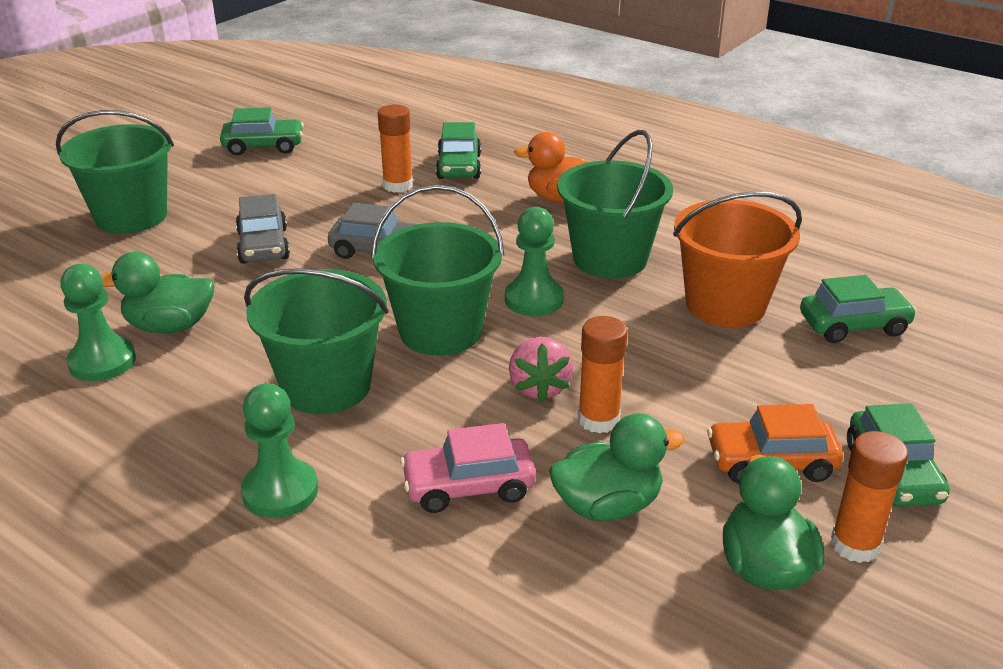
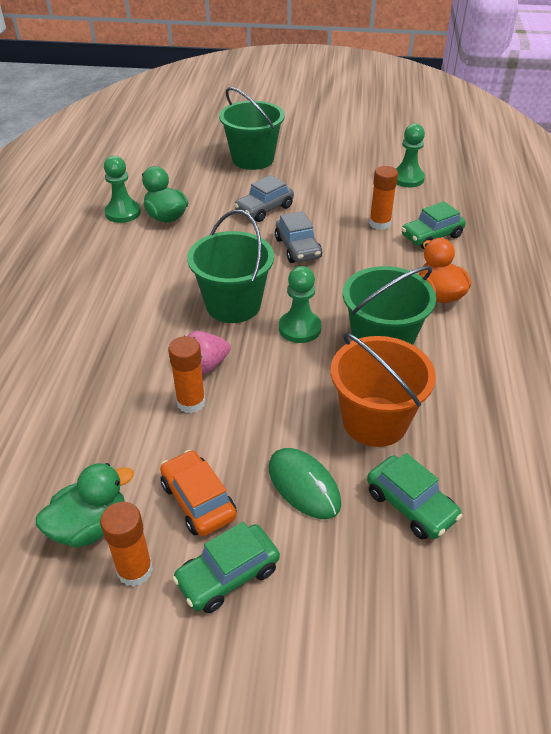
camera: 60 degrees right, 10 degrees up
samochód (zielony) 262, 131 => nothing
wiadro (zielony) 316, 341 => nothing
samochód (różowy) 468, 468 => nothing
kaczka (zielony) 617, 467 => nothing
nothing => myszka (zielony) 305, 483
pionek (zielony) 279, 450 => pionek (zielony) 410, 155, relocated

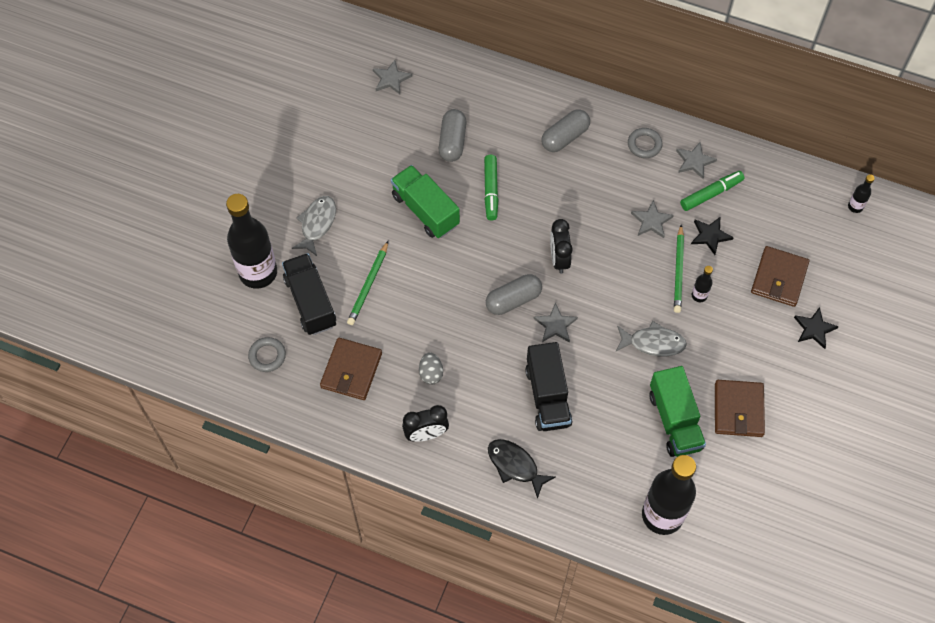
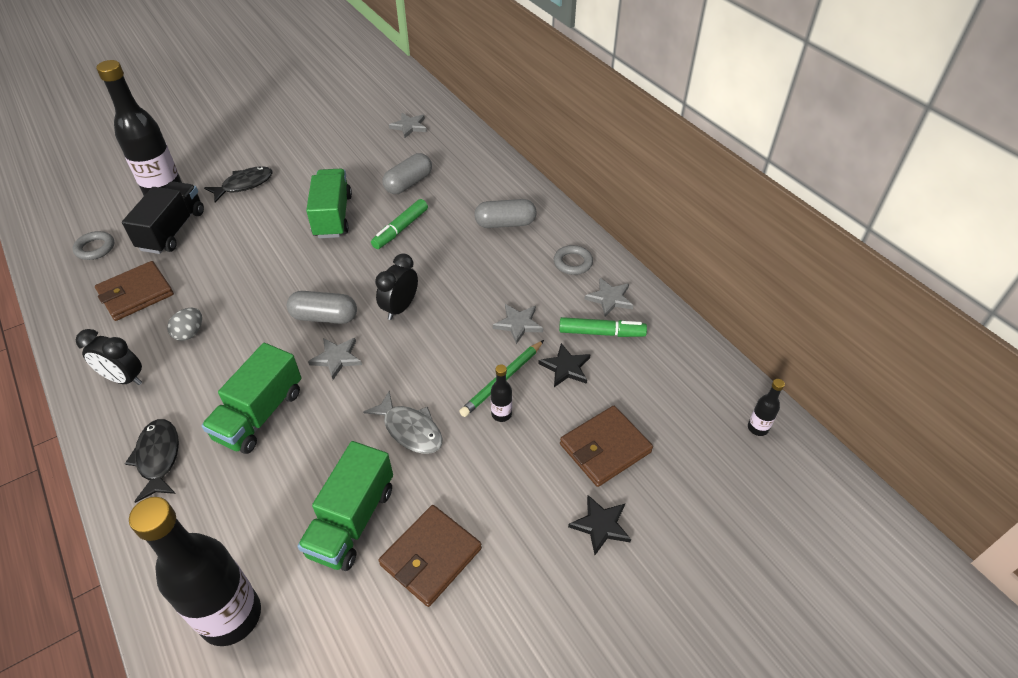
camera: 35 degrees right, 15 degrees down
ołówek (zielony) 367, 283 => nothing
ryba (szary) 314, 226 => ryba (czarny) 238, 184
ciężarówka (czarny) 548, 386 => ciężarówka (zielony) 251, 398

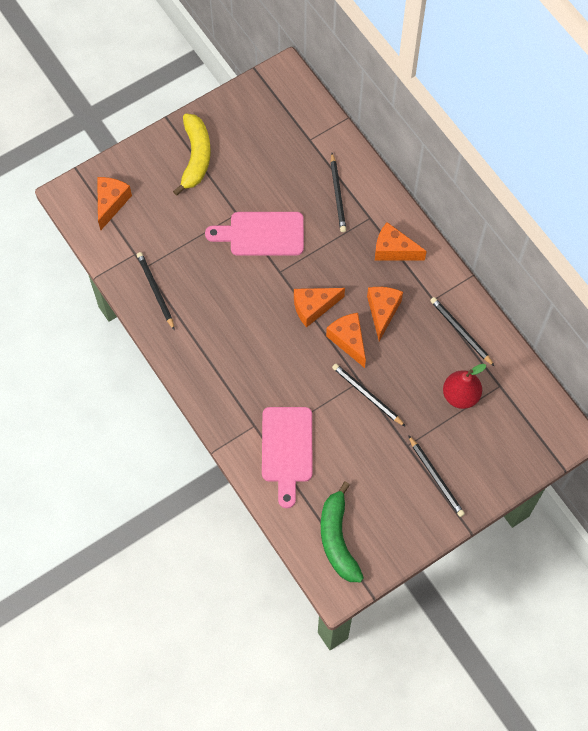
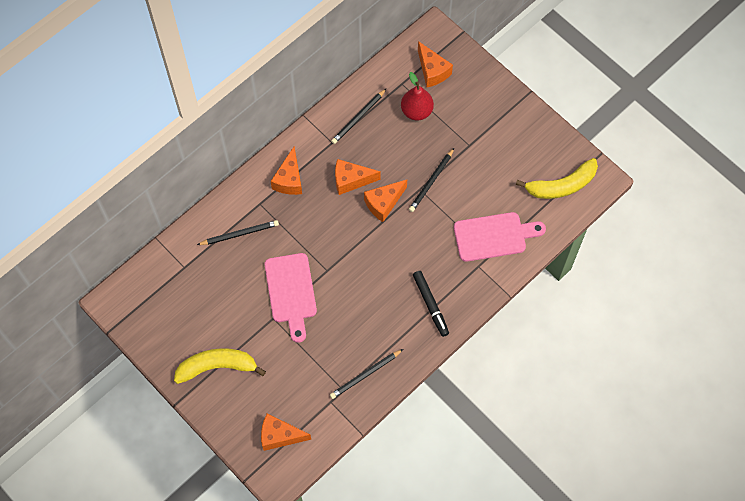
camera: 100 degrees left, 0 degrees up
ołówek (czarny) 436, 476 => nothing
nothing => flamaster (czarny) 431, 304
ser (pomarańczowy) 319, 308 => ser (pomarańczowy) 435, 64, relocated
banan (zielony) 342, 532 => banan (żółty) 557, 178

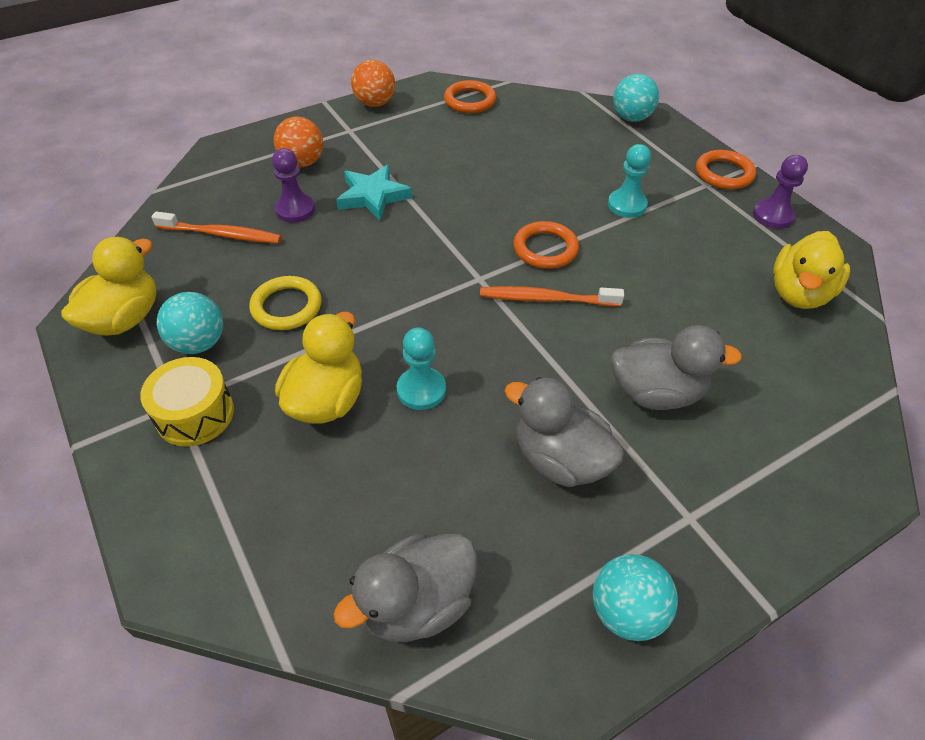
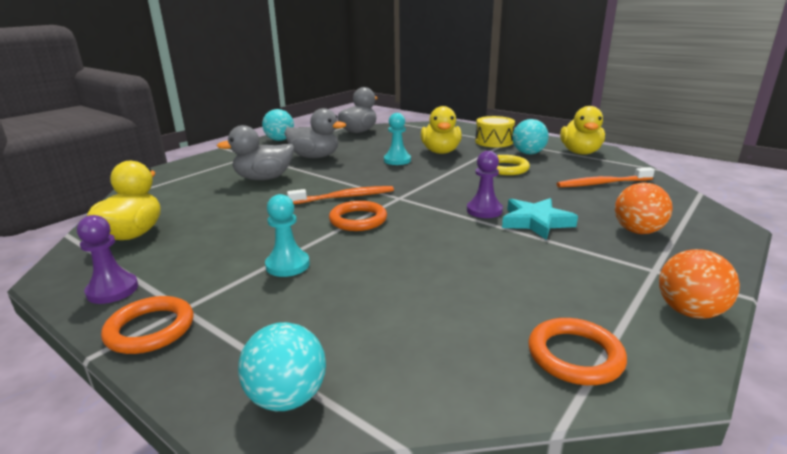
camera: 160 degrees right, 25 degrees down
pionek (fioletowy) 293, 185 => pionek (fioletowy) 485, 184, relocated

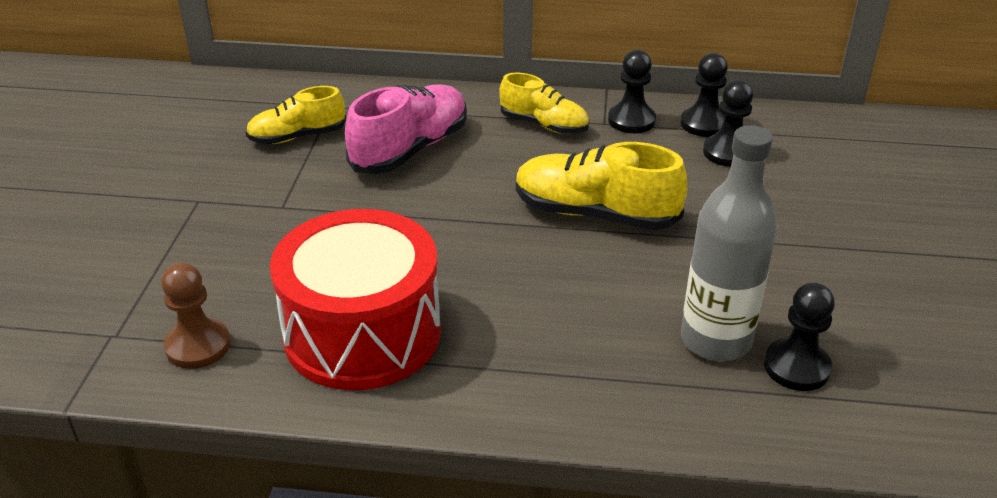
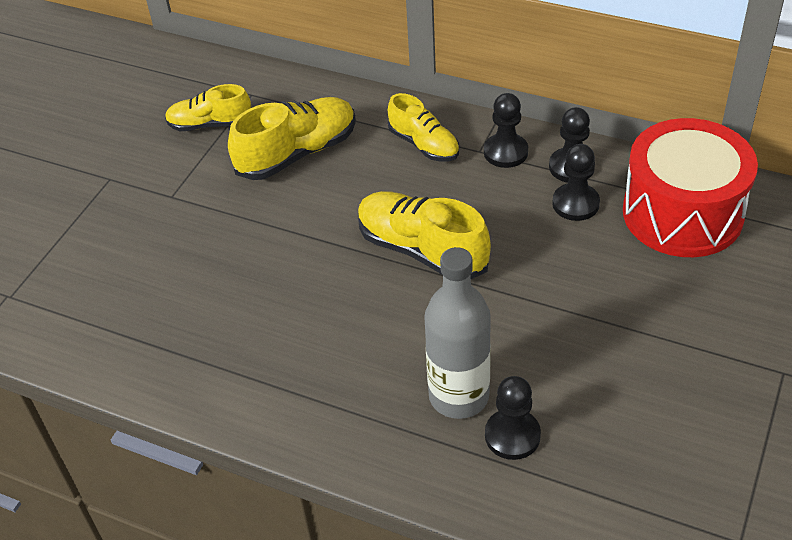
camera: 20 degrees right, 10 degrees up
pionek (brązowy) 196, 315 => nothing
bęben (czerwony) 355, 299 => bęben (czerwony) 690, 187, relocated
but (różowy) 406, 129 => but (żółty) 292, 138

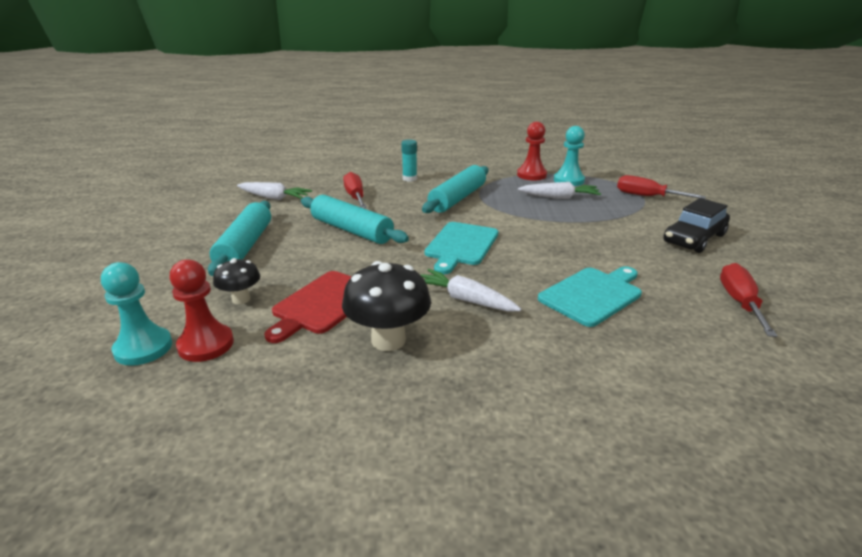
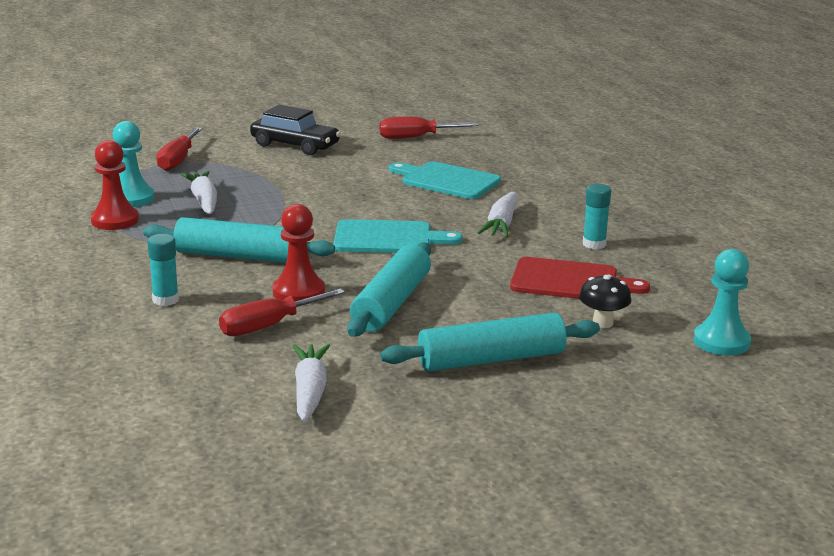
camera: 110 degrees left, 5 degrees down
pionek (czerwony) 202, 310 => pionek (czerwony) 299, 252, relocated
grzyb (czarny) 386, 306 => klej w sztyfcie (turkusowy) 597, 216

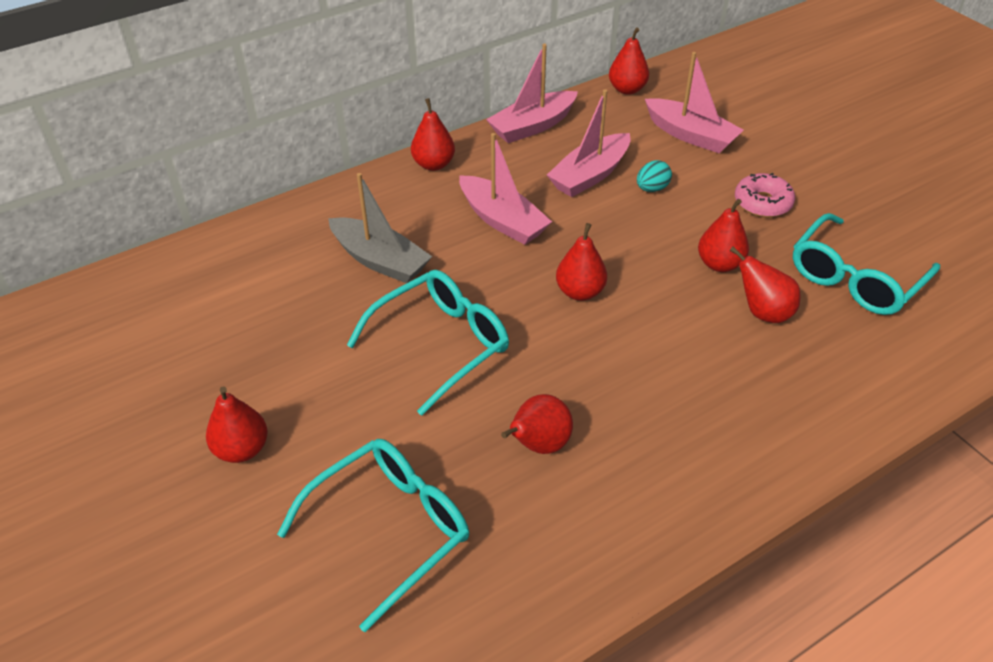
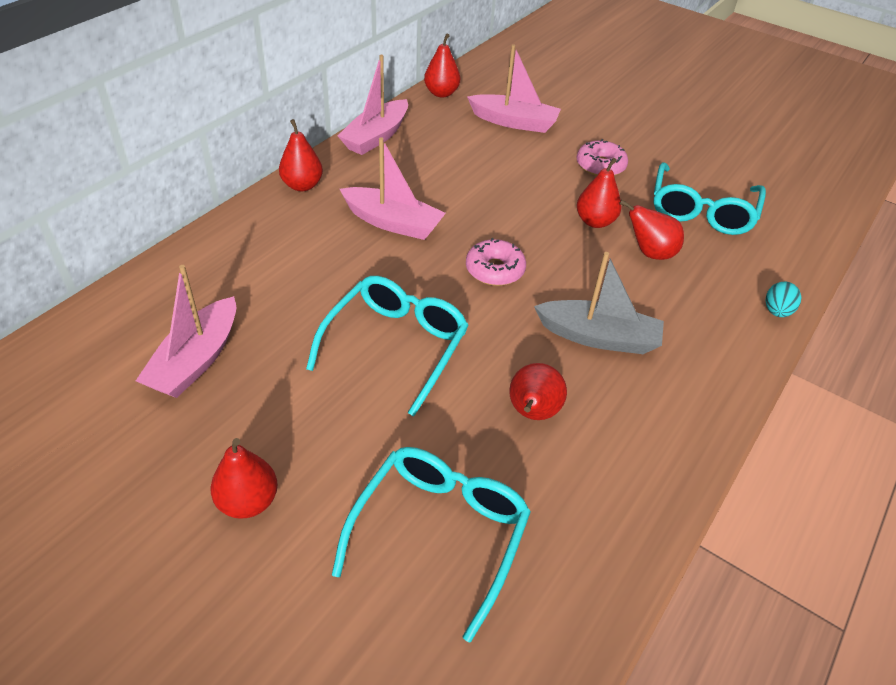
camera: 25 degrees left, 0 degrees up
łódka (szary) 380, 228 => łódka (szary) 599, 303, relocated
łódka (różowy) 588, 143 => łódka (różowy) 186, 331, relocated
jajko (turkusowy) 654, 176 => jajko (turkusowy) 783, 299, relocated
gruszka (czerwony) 581, 262 => donut (różowy) 496, 262

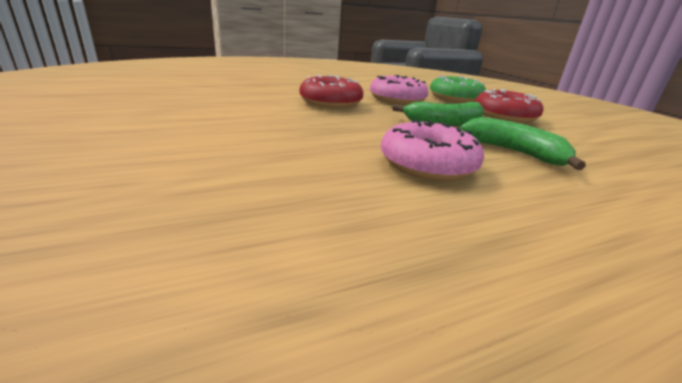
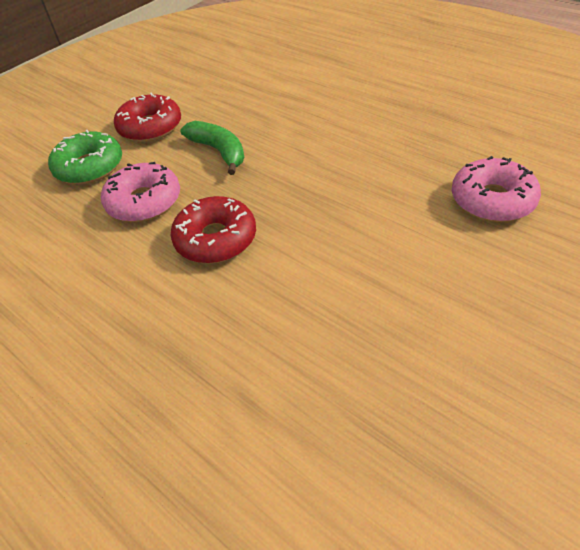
camera: 110 degrees left, 20 degrees up
banan (zielony) 523, 143 => nothing
donut (różowy) 432, 150 => donut (różowy) 496, 189, relocated

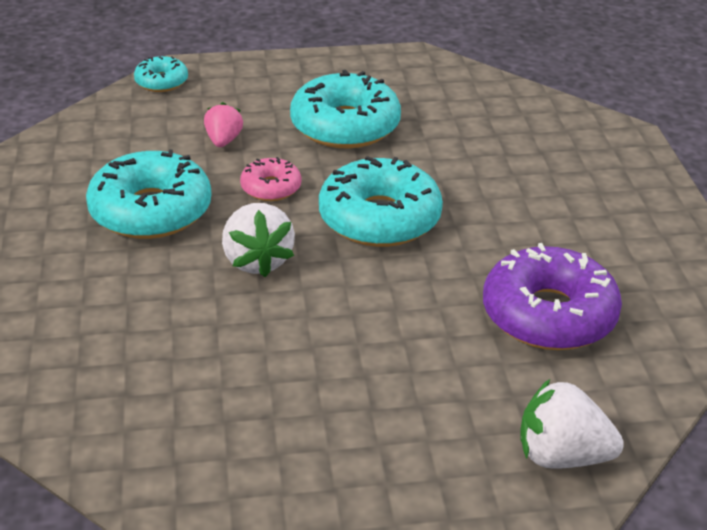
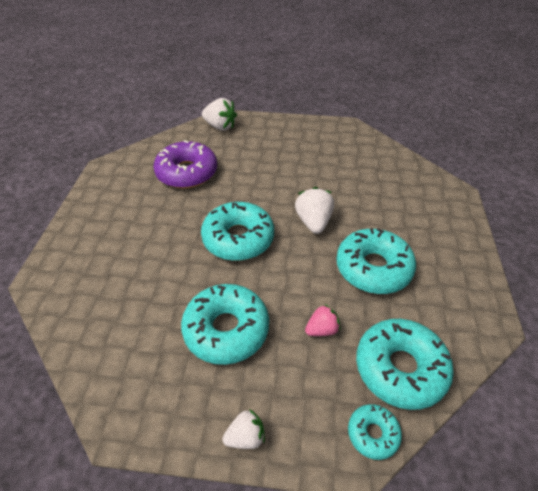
camera: 165 degrees left, 10 degrees up
donut (różowy) 270, 179 => nothing
nothing => truskawka (biały) 243, 429
nothing => donut (turkusowy) 405, 364
truskawka (różowy) 223, 124 => truskawka (różowy) 322, 320, 135 degrees counterclockwise

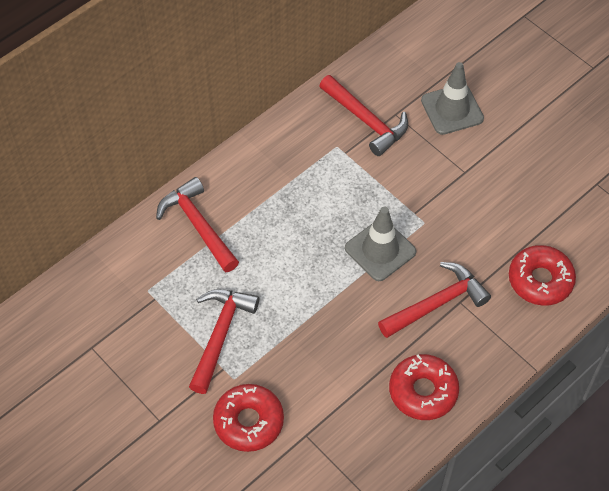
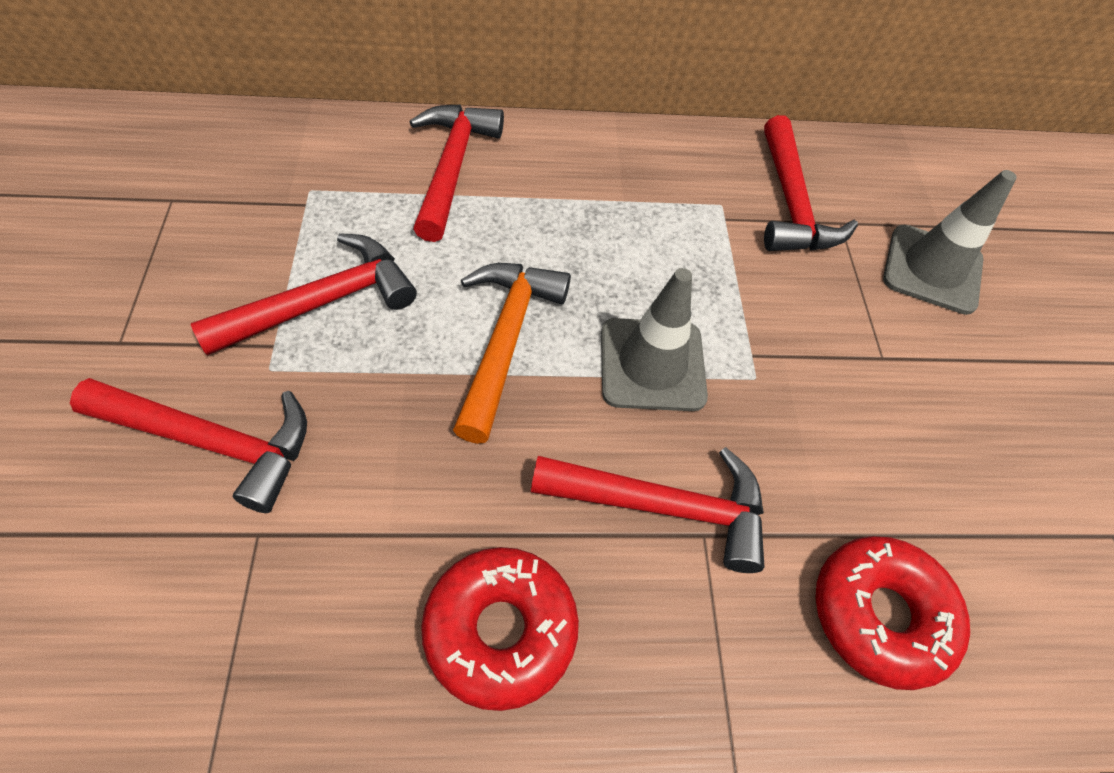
camera: 35 degrees right, 0 degrees up
nothing => młotek (pomarańczowy) 512, 353
donut (czerwony) 248, 418 => młotek (czerwony) 188, 445

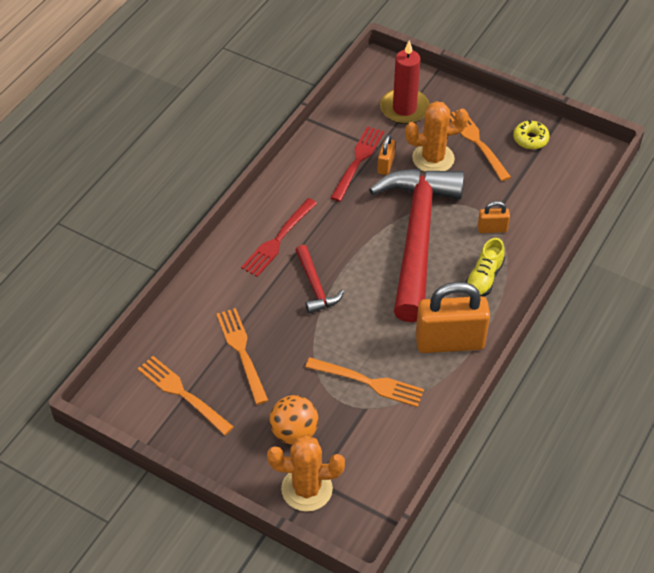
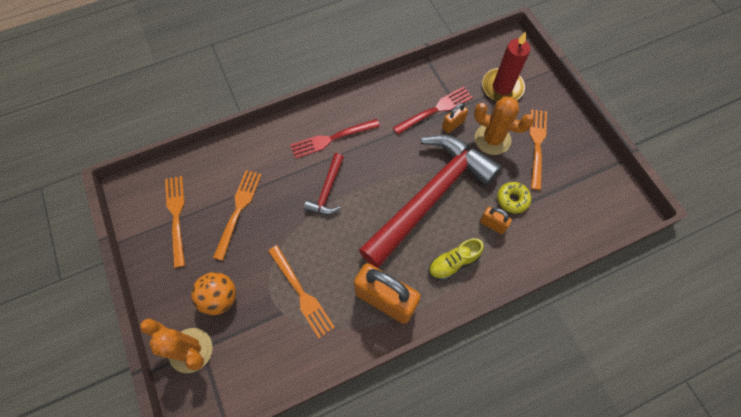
camera: 35 degrees right, 15 degrees up
donut (żółty) 531, 134 => donut (żółty) 514, 198, relocated

